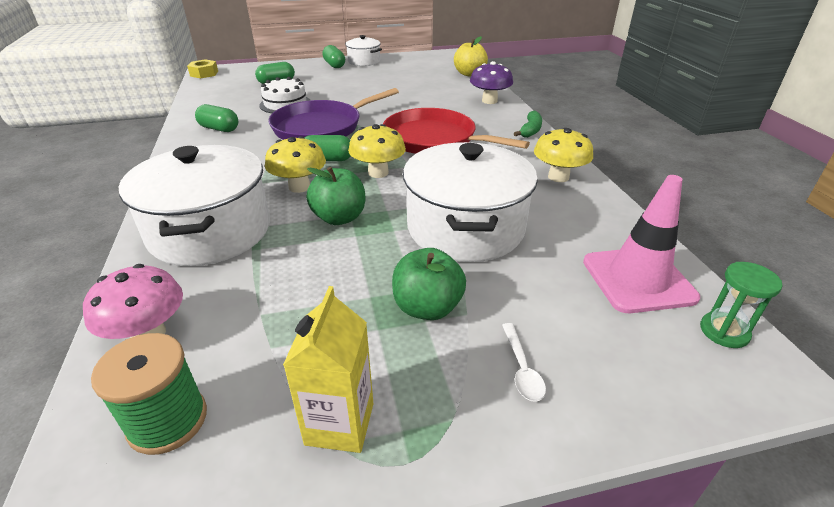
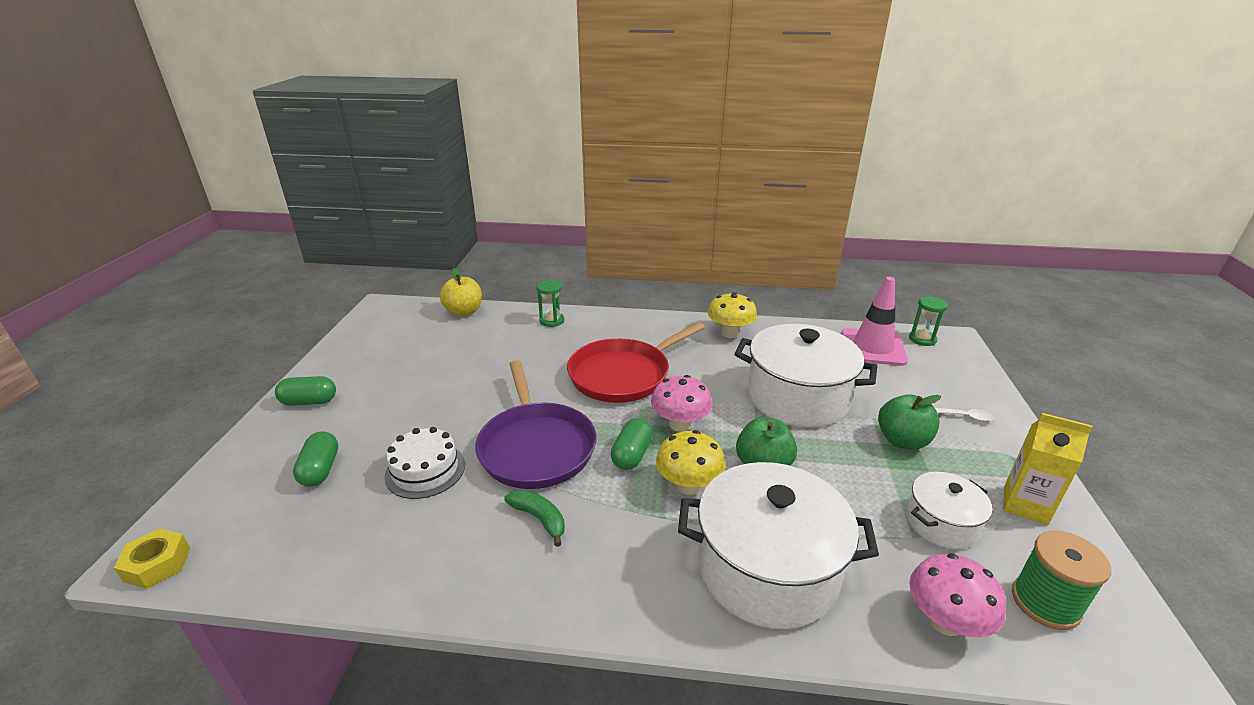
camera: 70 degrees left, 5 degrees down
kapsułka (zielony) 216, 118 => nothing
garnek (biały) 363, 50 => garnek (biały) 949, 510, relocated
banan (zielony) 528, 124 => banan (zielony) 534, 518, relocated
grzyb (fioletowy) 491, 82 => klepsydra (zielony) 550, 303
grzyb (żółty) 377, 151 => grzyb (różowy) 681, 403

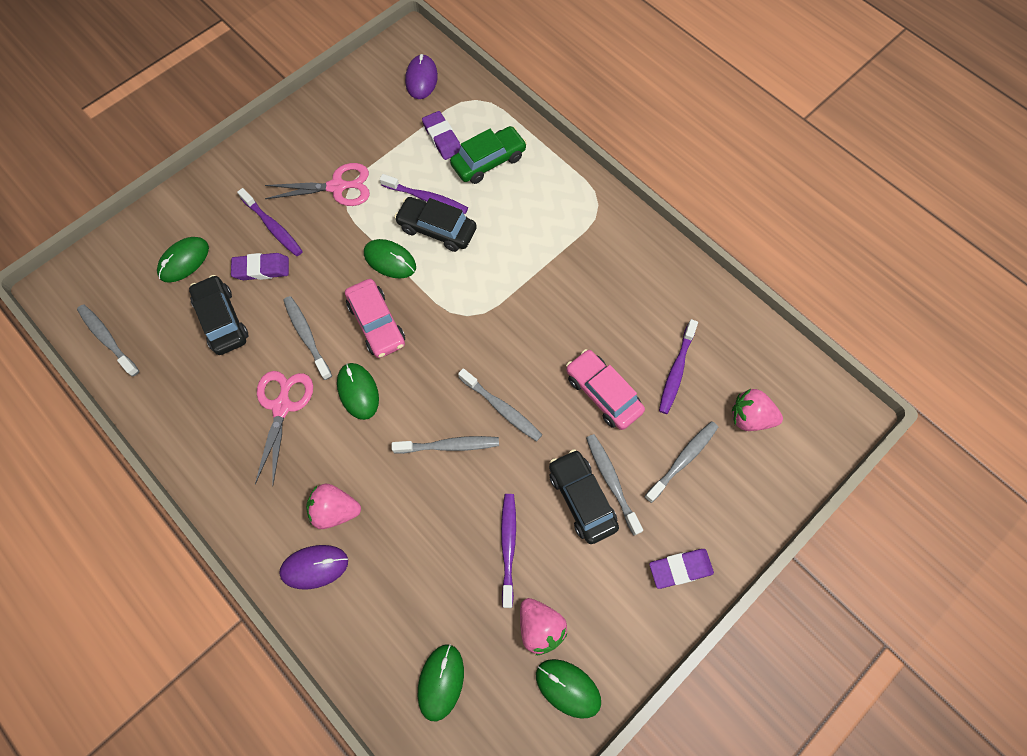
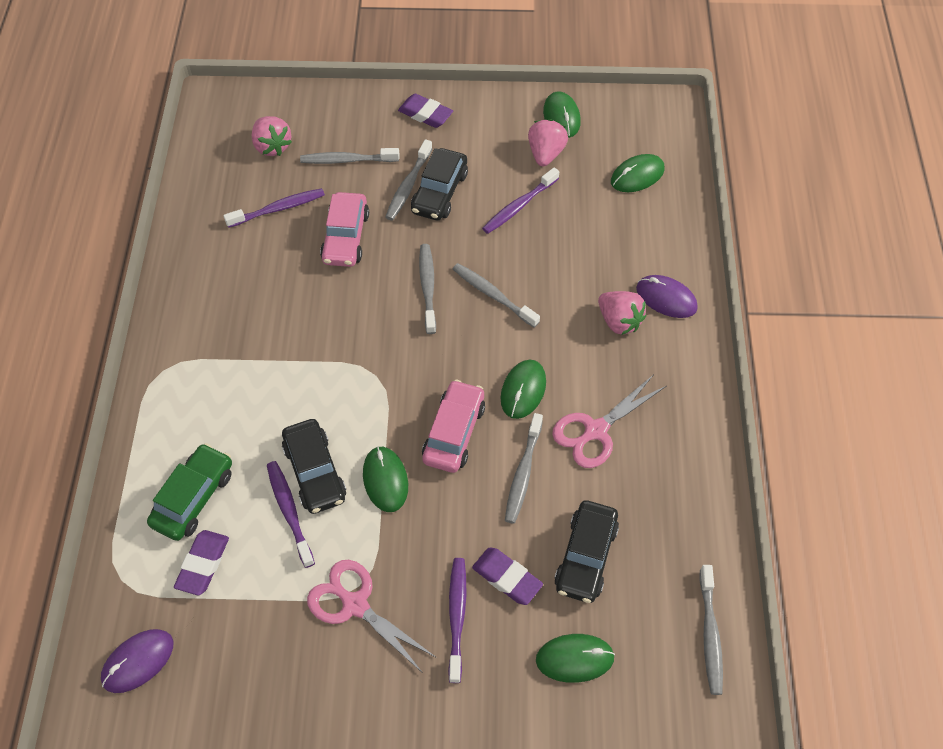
camera: 135 degrees left, 10 degrees down
samochód (zielony) 488, 155 => samochód (zielony) 189, 492, 105 degrees clockwise

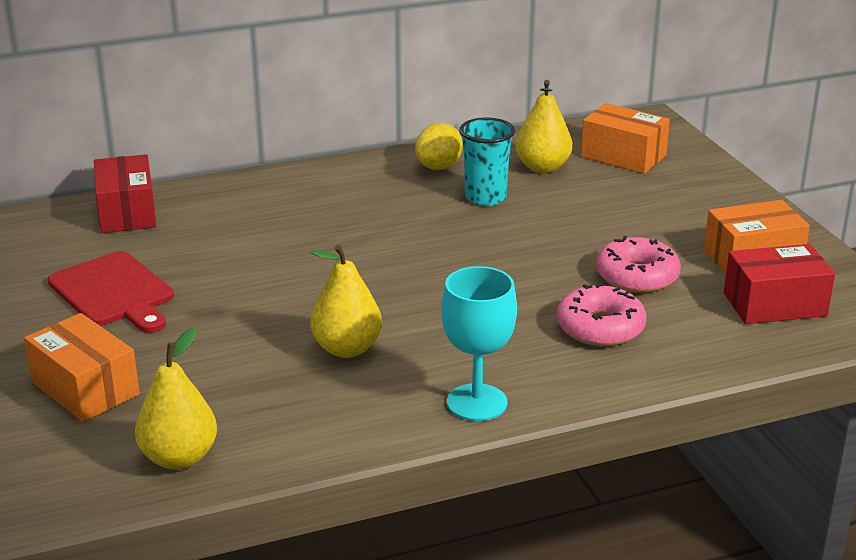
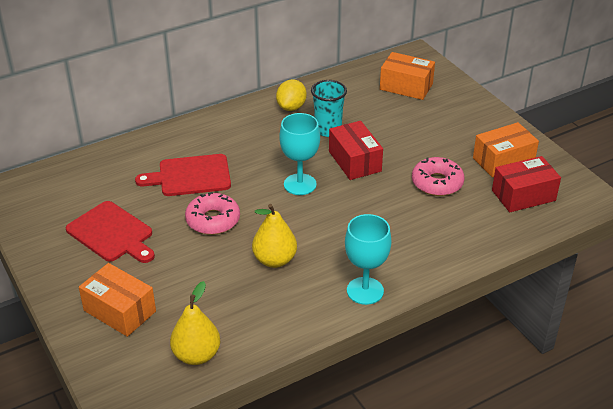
camera: 10 degrees left, 10 degrees up
gruszka (żółty) 543, 126 => nothing
nothing => deska do krojenia (czerwony) 183, 175
nothing => kielich (turkusowy) 300, 154
pudełko (czerwony) 125, 193 => pudełko (czerwony) 356, 150, relocated
donut (różowy) 601, 314 => donut (różowy) 212, 213, relocated

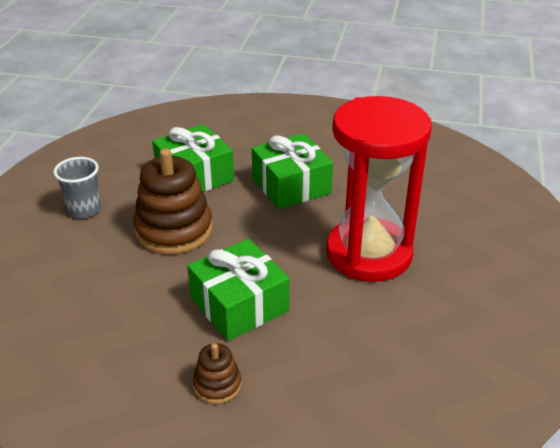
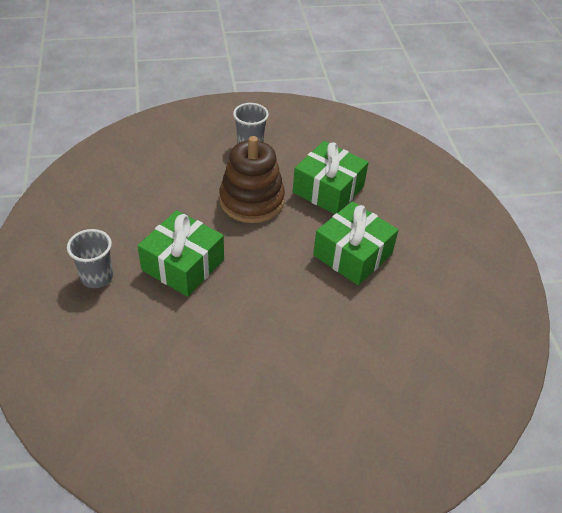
camera: 65 degrees right, 10 degrees up
klepsydra (czerwony) 378, 189 => nothing
zabawka nakładanka (brązowy) 217, 373 => szklanka (szary) 90, 258

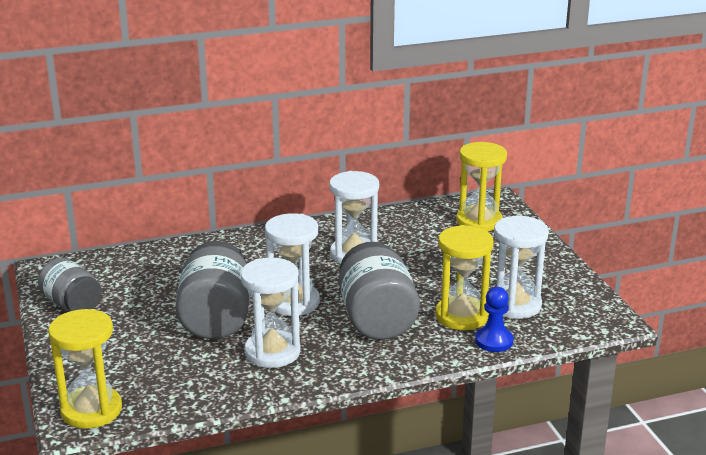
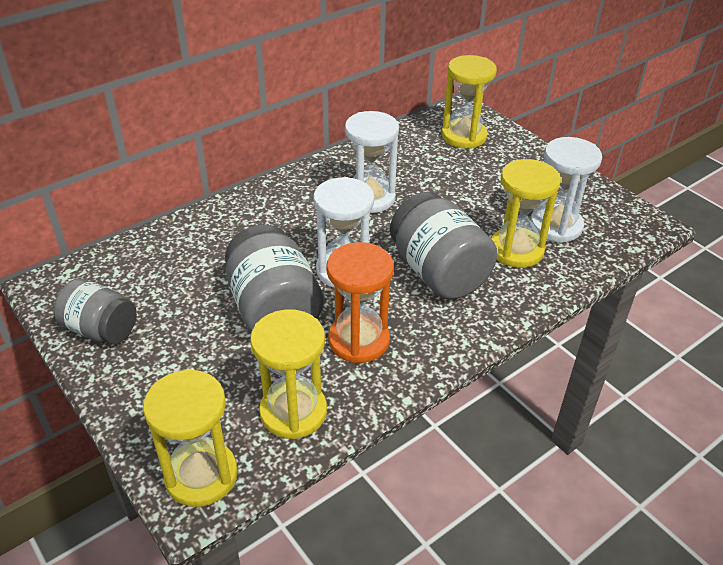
camera: 20 degrees left, 15 degrees up
pionek (niebieski) 494, 319 => nothing
nothing => klepsydra (żółty) 288, 374
klepsydra (biały) 270, 312 => klepsydra (pomarańczowy) 360, 302

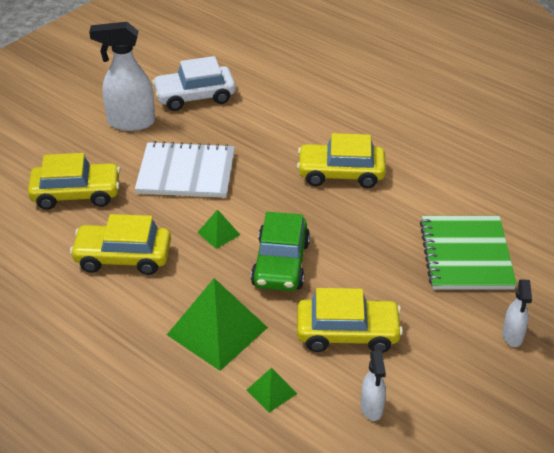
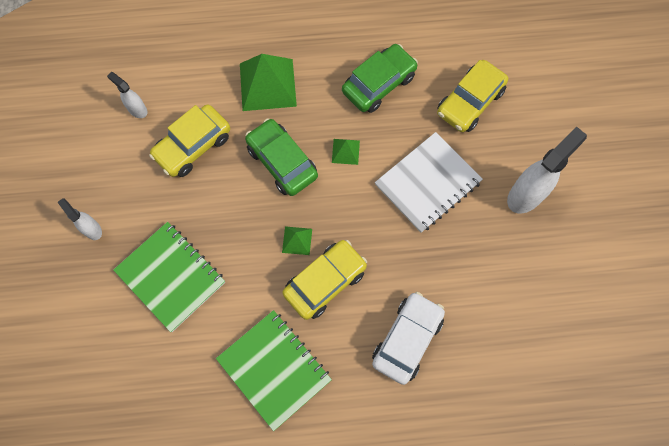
camera: 135 degrees right, 30 degrees up
nothing => zeszyt (zielony) 274, 370
samochód (biały) 194, 83 => samochód (biały) 408, 338, relocated
piramida (zielony) 272, 390 => piramida (zielony) 297, 240, relocated
samochód (żółty) 120, 244 => samochód (zielony) 380, 78

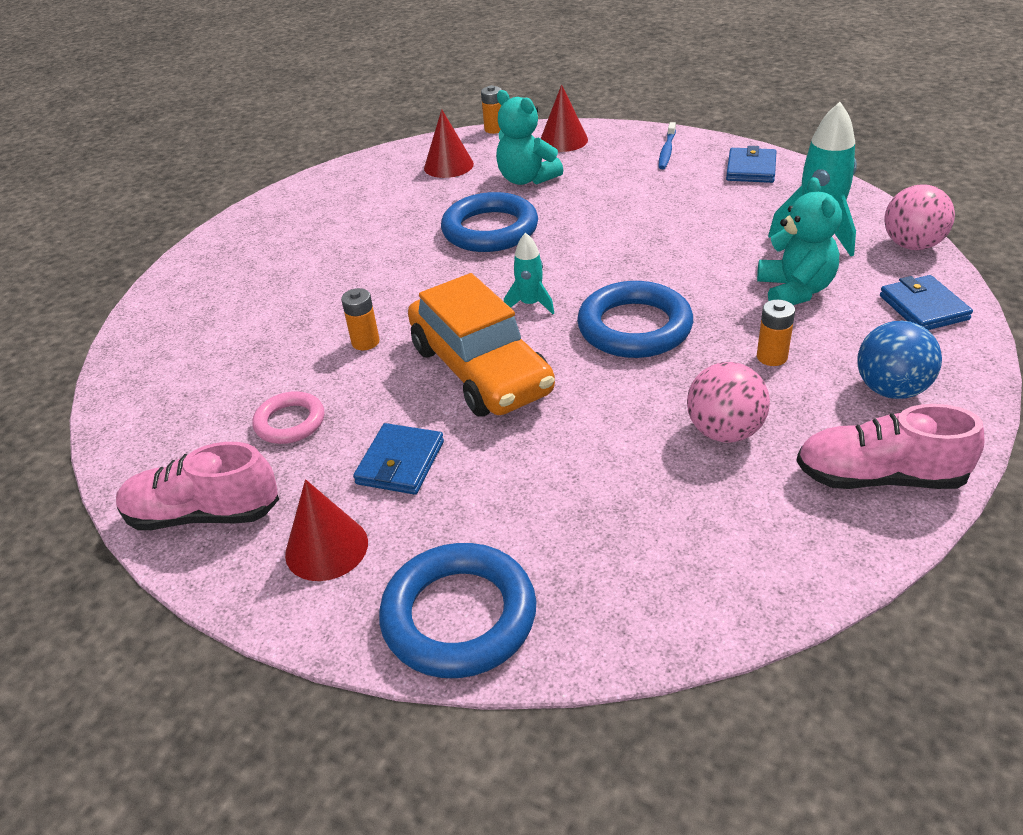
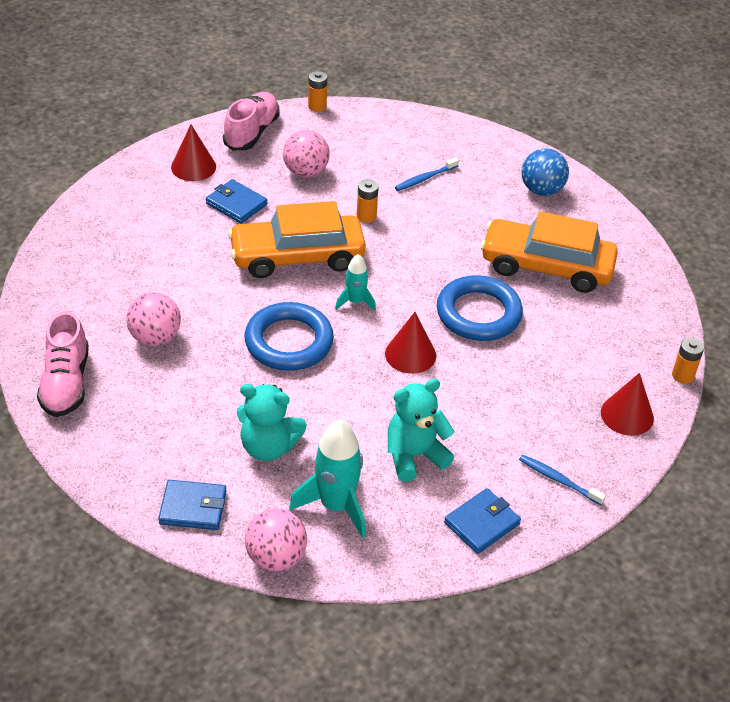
camera: 105 degrees right, 5 degrees up
pierścień (niebieski) 457, 610 => nothing
nothing => szczoteczka do zębów (niebieski) 427, 174
nothing => samochód (pomarańczowy) 549, 252
stożek (czerwony) 449, 143 => stożek (czerwony) 410, 343, relocated
miś (turkusowy) 529, 137 => miś (turkusowy) 421, 430, relocated
bateria (pomarańczowy) 776, 333 => bateria (pomarańczowy) 317, 91, relocated
piłka (niebieski) 899, 360 => piłka (niebieski) 545, 172, relocated
pierścień (różowy) 288, 417 => piłka (różowy) 306, 153
portfel (niebieski) 751, 164 => portfel (niebieski) 482, 521, 75 degrees counterclockwise
but (różowy) 890, 446 => but (różowy) 63, 364, 150 degrees clockwise

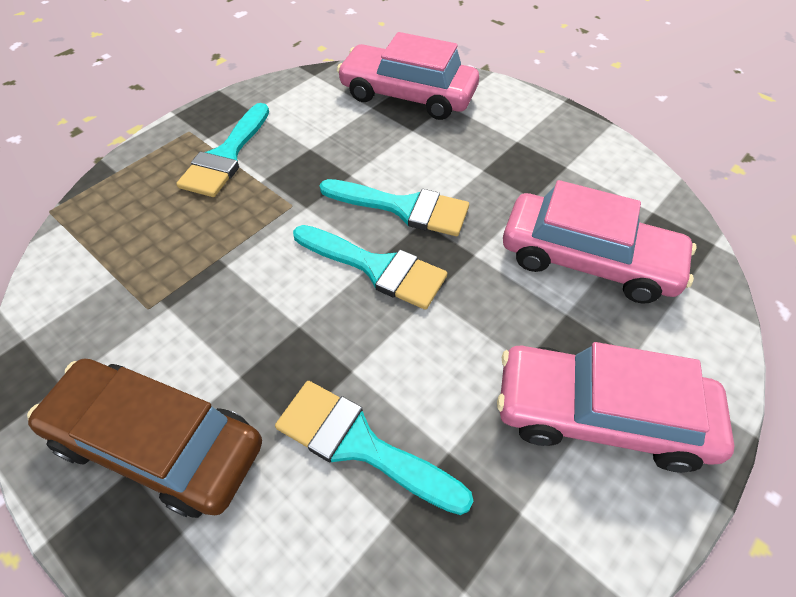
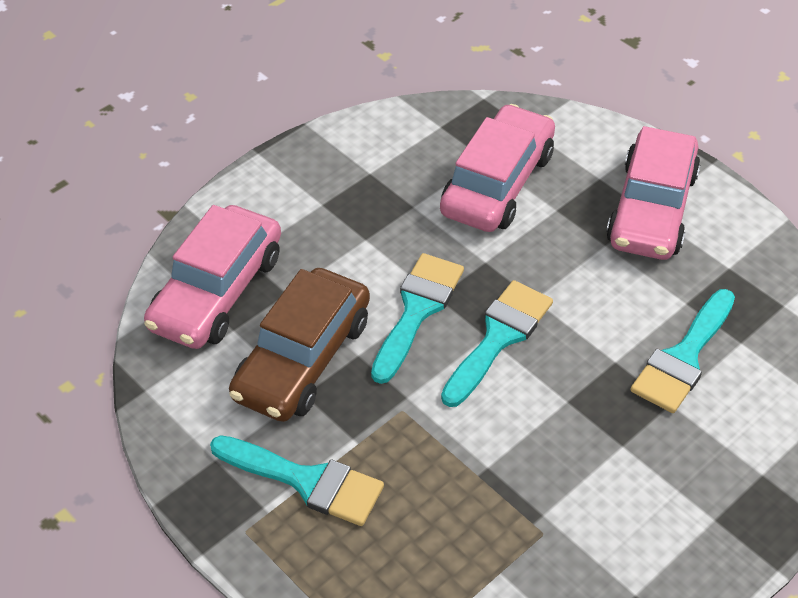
camera: 85 degrees left, 5 degrees down
samochód (brązowy) 144, 438 => samochód (brązowy) 299, 345, relocated

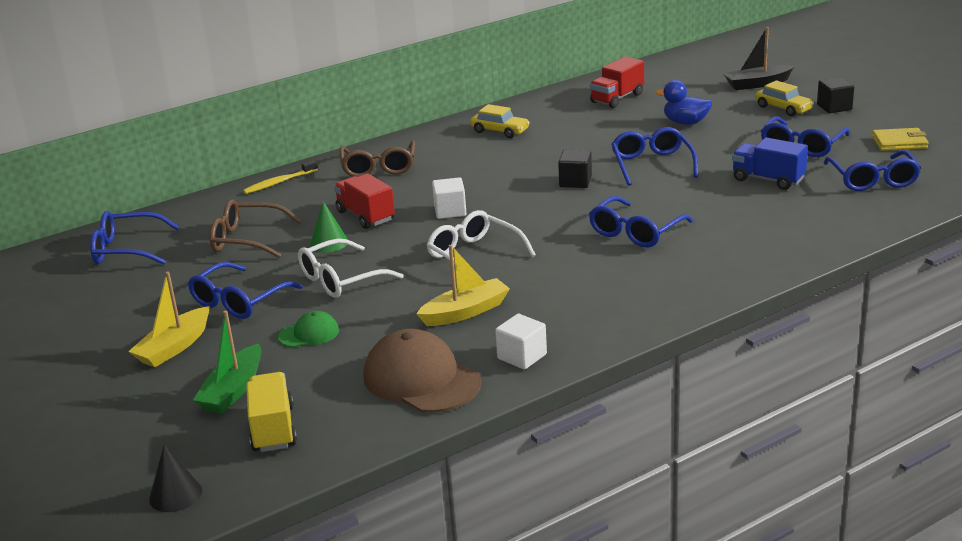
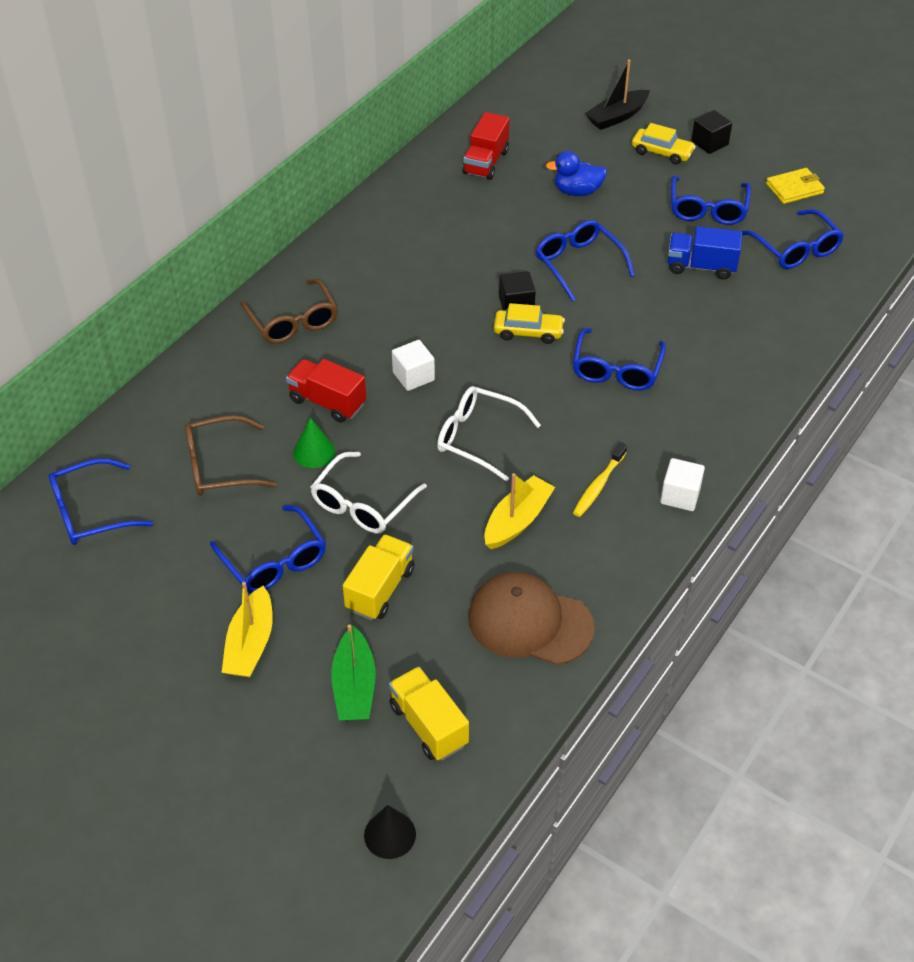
camera: 25 degrees left, 20 degrees up
szczoteczka do zębów (żółty) 280, 177 => szczoteczka do zębów (żółty) 600, 480, relocated
samochód (żółty) 500, 121 => samochód (żółty) 529, 323, relocated
sześcian (biały) 521, 342 => sześcian (biały) 682, 484, relocated
czapka (zielony) 308, 329 => ciężarówka (żółty) 378, 577
okulary (niebieski) 245, 290 => okulary (niebieski) 268, 549, 45 degrees counterclockwise

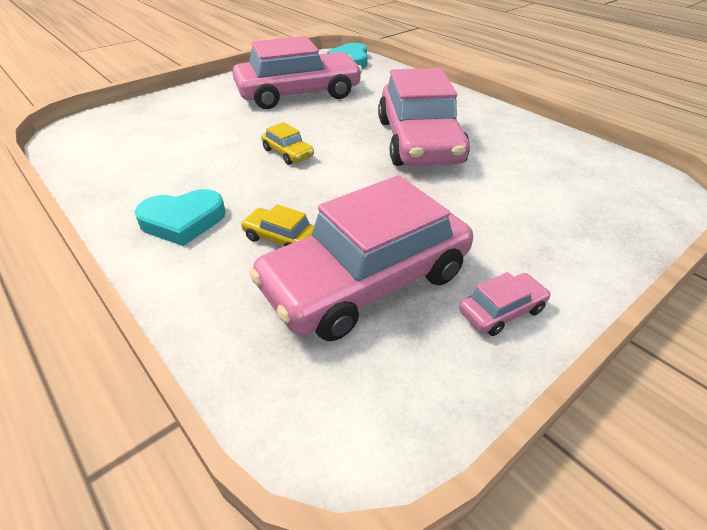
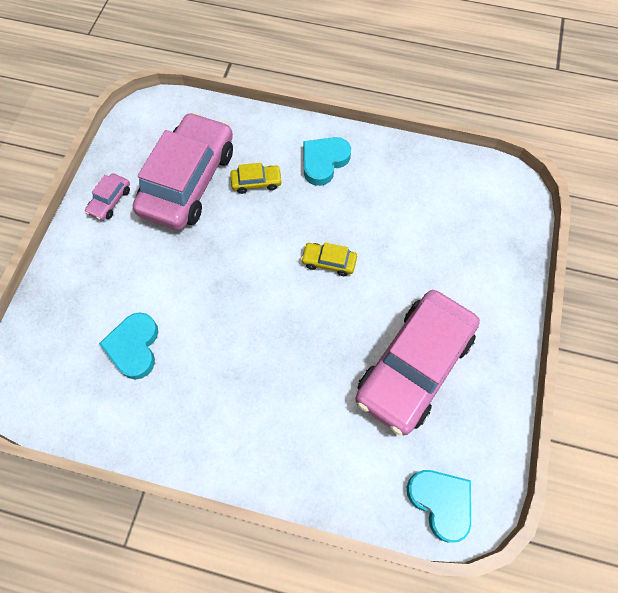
camera: 145 degrees right, 25 degrees up
samochód (różowy) 424, 117 => nothing
nothing => serce (turkusowy) 128, 346

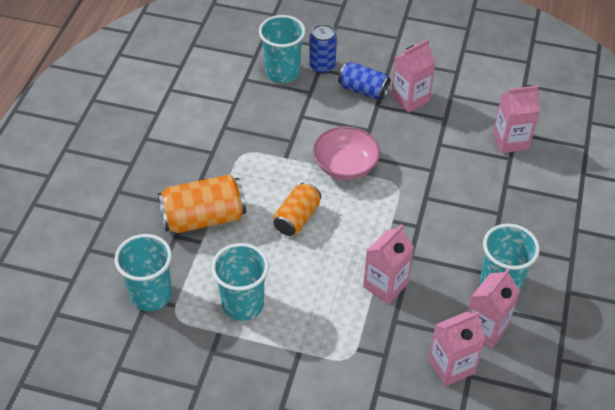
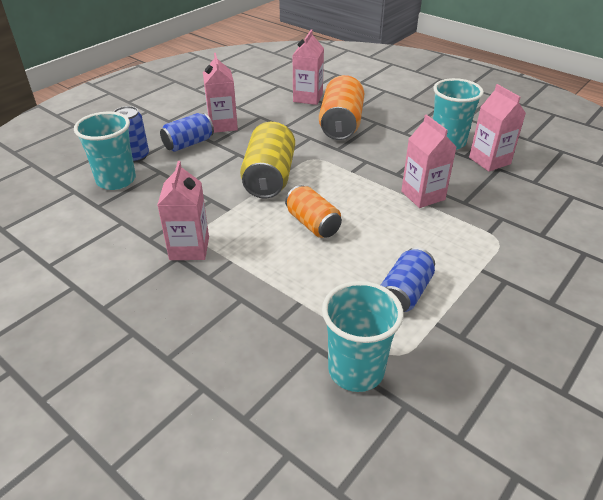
camera: 65 degrees left, 10 degrees down
puszka (pomarańczowy) 202, 203 => puszka (pomarańczowy) 341, 107, relocated
karton mleka (różowy) 457, 349 => karton mleka (różowy) 183, 210, relocated
szklanka (turkusowy) 240, 282 => puszka (niebieski) 408, 280
miska (różowy) 346, 153 => puszka (żółty) 267, 160

